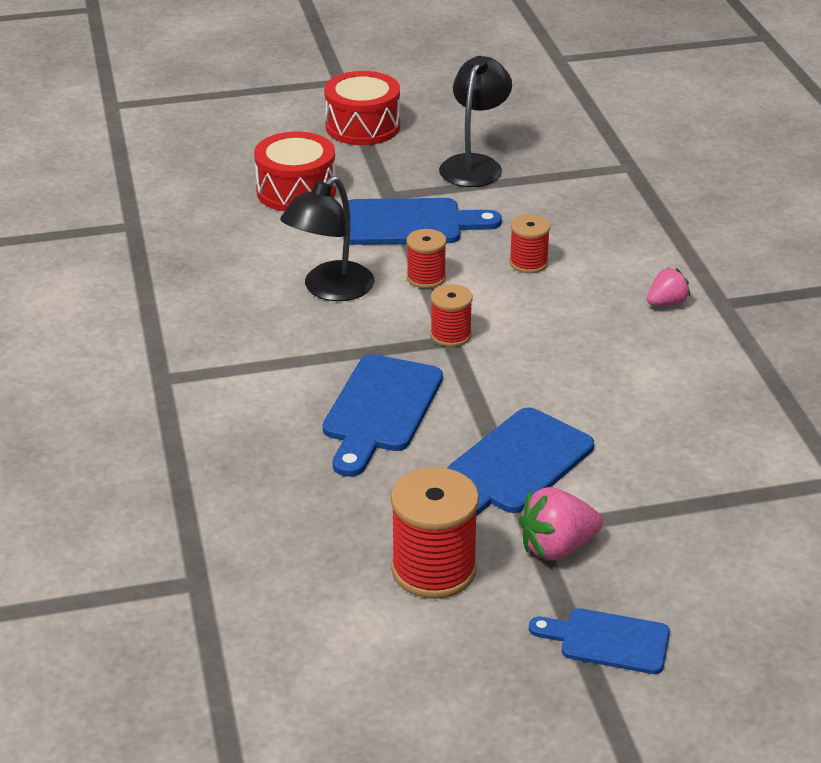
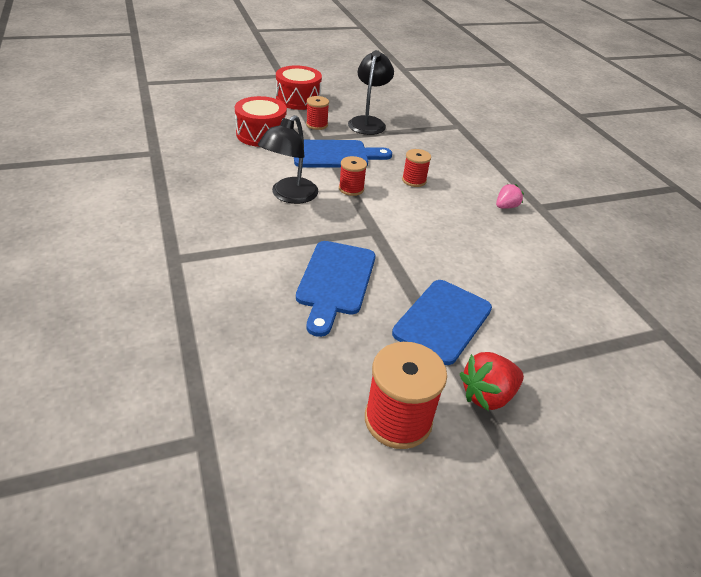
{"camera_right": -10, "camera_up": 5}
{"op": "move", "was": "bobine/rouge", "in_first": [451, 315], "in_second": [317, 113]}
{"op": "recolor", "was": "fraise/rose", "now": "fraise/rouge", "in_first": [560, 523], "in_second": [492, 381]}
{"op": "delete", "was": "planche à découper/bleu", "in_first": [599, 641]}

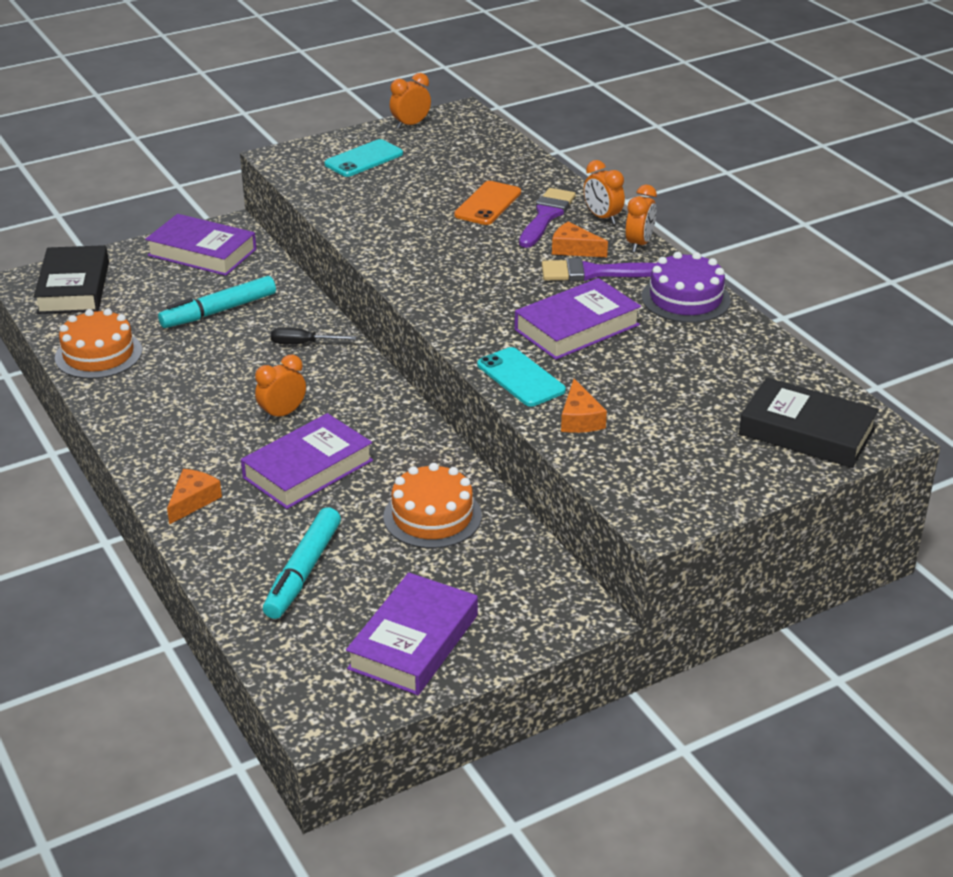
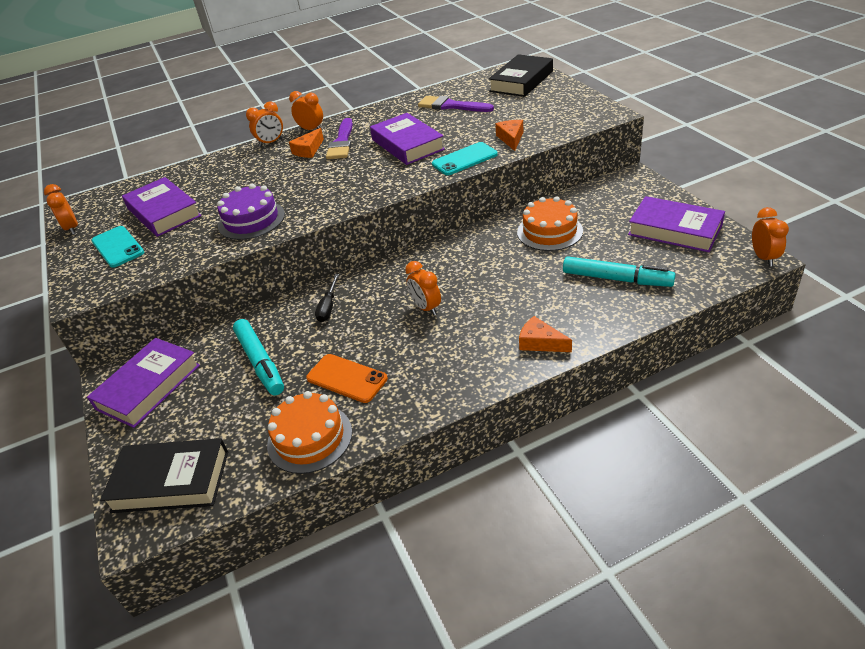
{"camera_right": -80, "camera_up": 5}
{"op": "move", "was": "livre/violet", "in_first": [307, 461], "in_second": [162, 207]}
{"op": "move", "was": "téléphone/orange", "in_first": [487, 203], "in_second": [347, 378]}
{"op": "move", "was": "pinceau/violet", "in_first": [547, 218], "in_second": [456, 104]}
{"op": "rotate", "was": "fromage/orange", "in_first": [584, 406], "in_second": [509, 135], "clockwise": -90}
{"op": "move", "was": "gâteau/violet", "in_first": [686, 287], "in_second": [251, 212]}
{"op": "insert", "now": "réveil/orange", "in_second": [770, 237]}

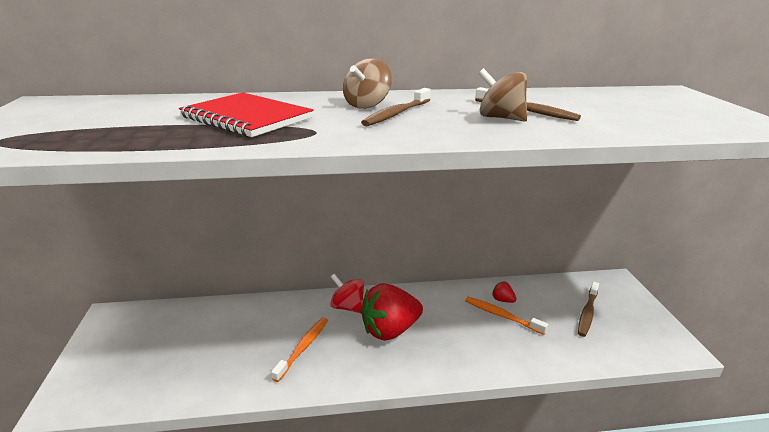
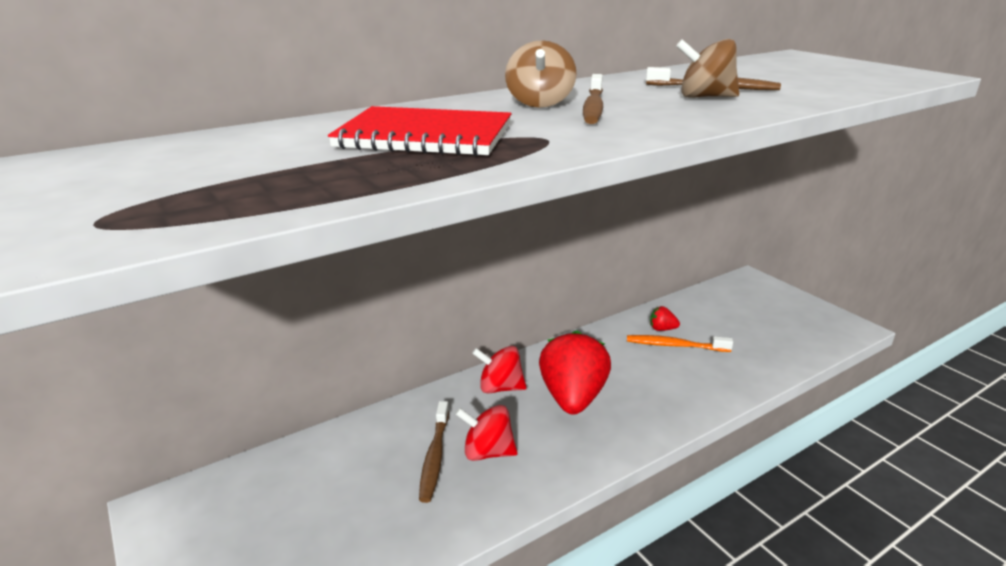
{"camera_right": -25, "camera_up": 0}
{"op": "replace", "was": "brosse à dents/orange", "now": "toupie/rouge", "in_first": [299, 349], "in_second": [486, 433]}
{"op": "rotate", "was": "fraise/rouge", "in_first": [392, 312], "in_second": [575, 373], "clockwise": 150}
{"op": "move", "was": "brosse à dents/marron", "in_first": [588, 309], "in_second": [434, 452]}

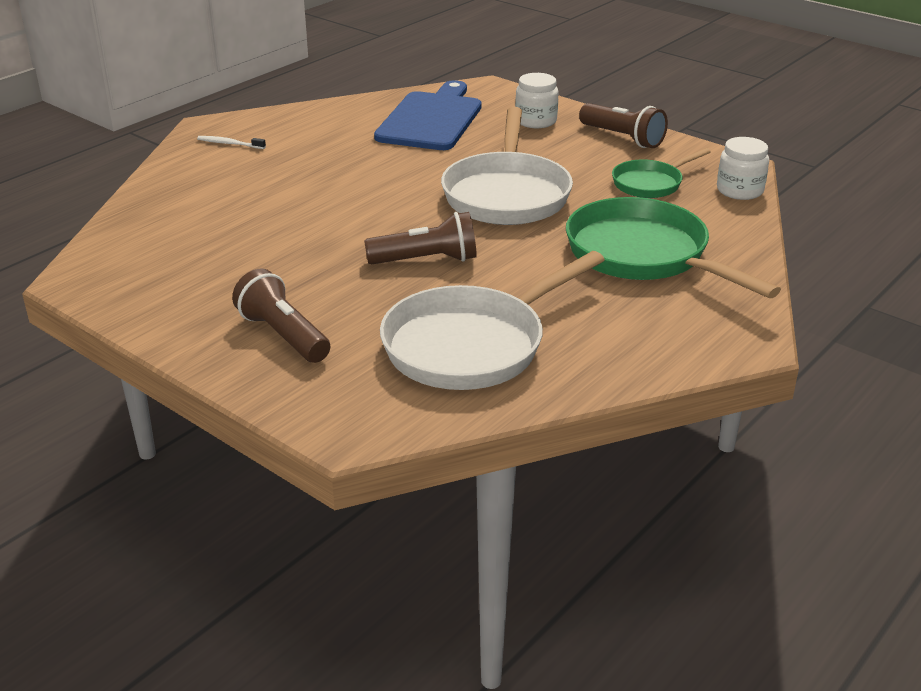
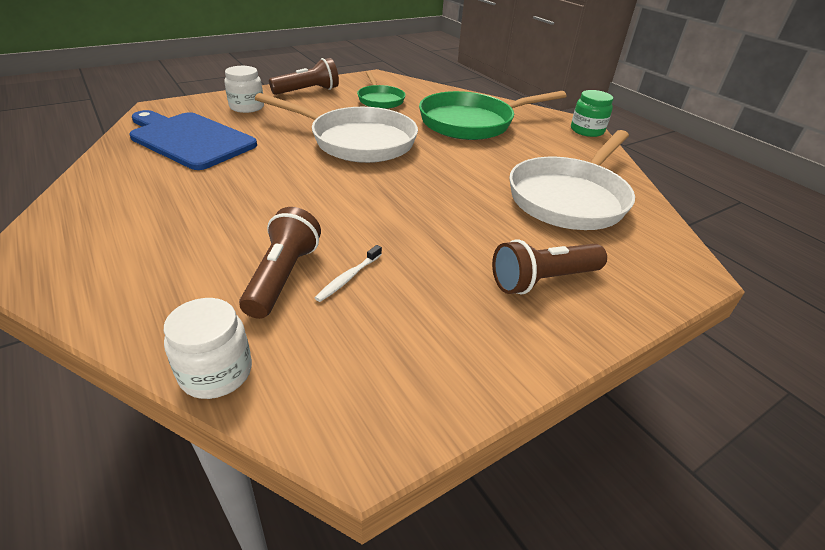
{"camera_right": -75, "camera_up": 5}
{"op": "move", "was": "brosse à dents/blanc", "in_first": [231, 142], "in_second": [348, 273]}
{"op": "move", "was": "lampe de poche/marron", "in_first": [420, 238], "in_second": [280, 263]}
{"op": "rotate", "was": "poêle/blanc", "in_first": [492, 320], "in_second": [572, 180], "clockwise": 60}
{"op": "move", "was": "bocal/blanc", "in_first": [743, 168], "in_second": [208, 348]}
{"op": "insert", "now": "bocal/vert", "in_second": [592, 113]}

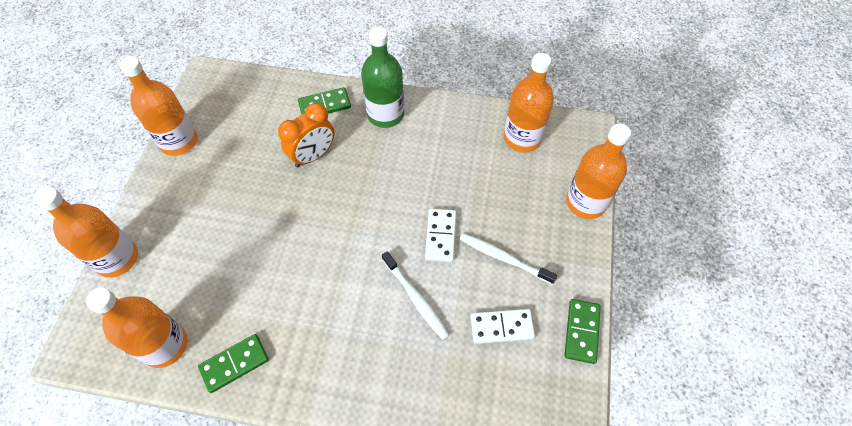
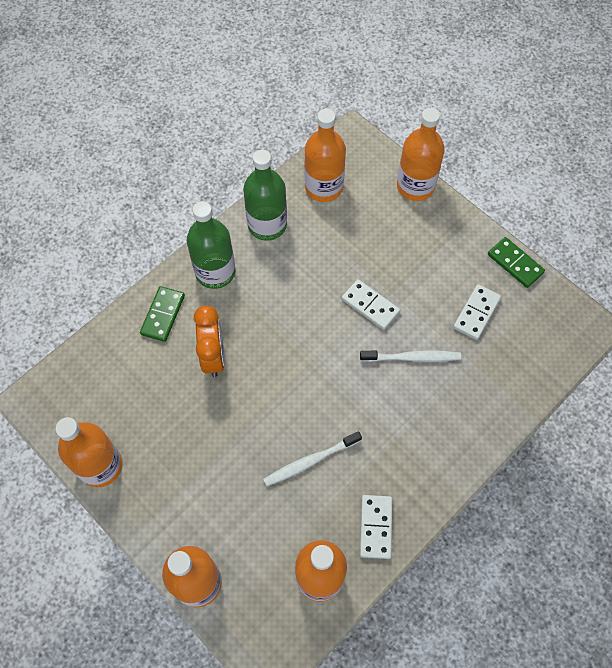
{"camera_right": -55, "camera_up": 5}
{"op": "recolor", "was": "domino/vert", "now": "domino/blanc", "in_first": [233, 363], "in_second": [376, 527]}
{"op": "move", "was": "brosse à dents/blanc", "in_first": [508, 259], "in_second": [312, 458]}
{"op": "insert", "now": "bouteille/vert", "in_second": [265, 195]}

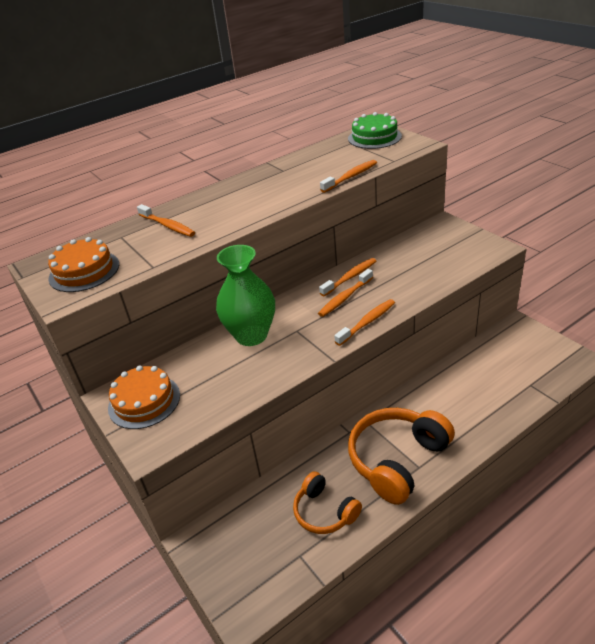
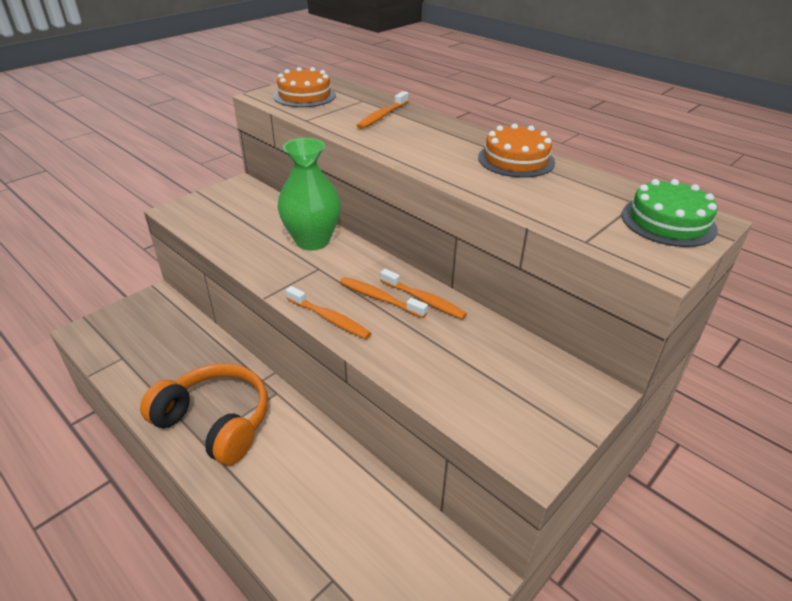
{"camera_right": 75, "camera_up": 0}
{"op": "move", "was": "gâteau/orange", "in_first": [144, 397], "in_second": [516, 150]}
{"op": "delete", "was": "casque audio/orange", "in_first": [327, 502]}
{"op": "delete", "was": "brosse à dents/orange", "in_first": [348, 176]}

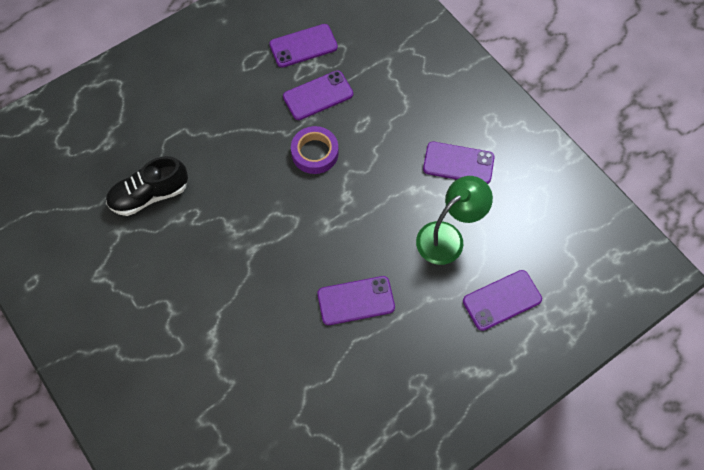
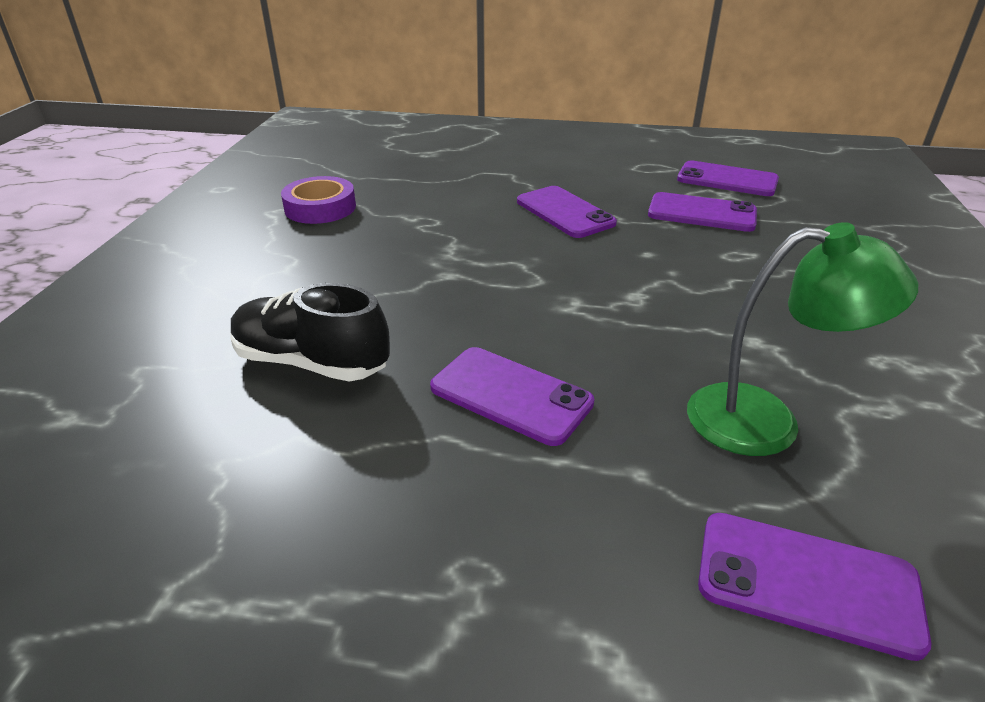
{"camera_right": 45, "camera_up": -30}
{"op": "move", "was": "chaussure/noir", "in_first": [147, 186], "in_second": [310, 332]}
{"op": "move", "was": "ruban adhésif/violet", "in_first": [315, 150], "in_second": [318, 200]}
{"op": "move", "was": "téléphone/violet", "in_first": [459, 163], "in_second": [567, 212]}

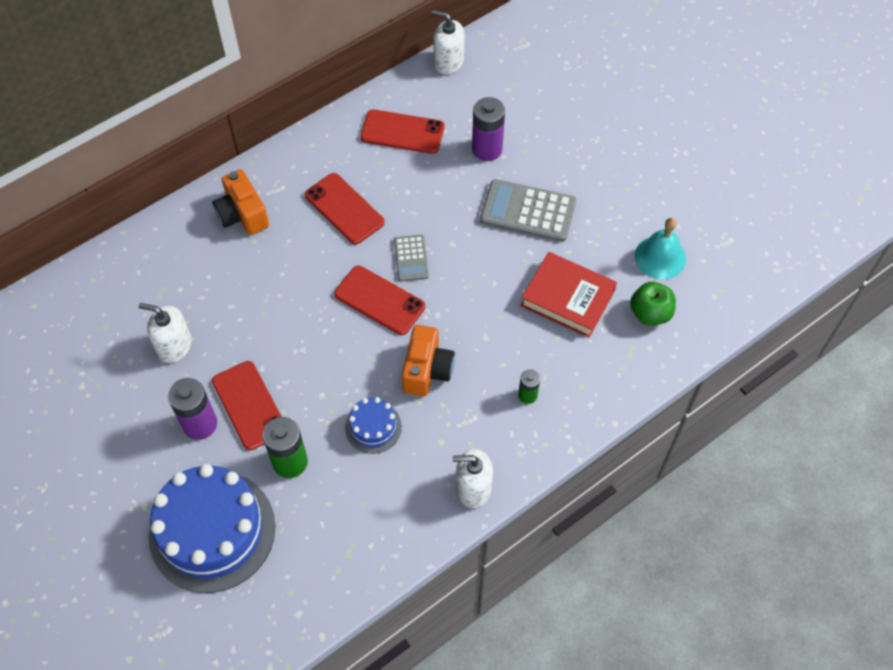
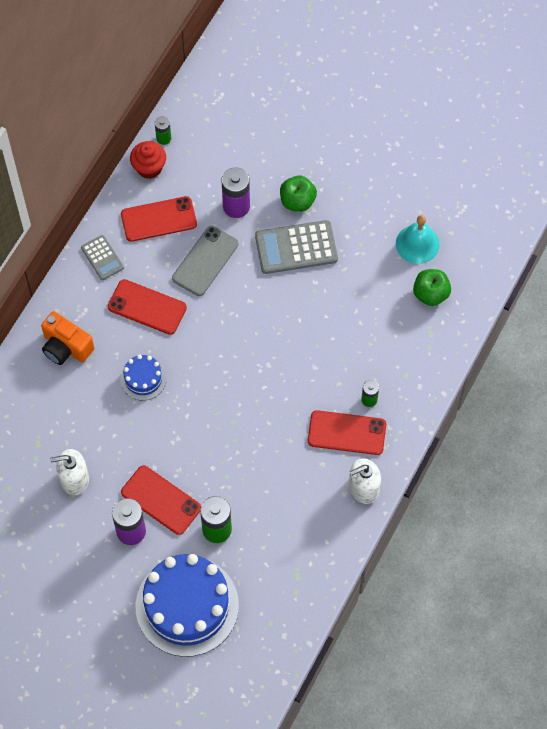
{"camera_right": -25, "camera_up": 5}
{"op": "move", "was": "téléphone/rouge", "in_first": [379, 300], "in_second": [347, 432]}
{"op": "move", "was": "gâteau/bleu", "in_first": [373, 425], "in_second": [143, 378]}
{"op": "move", "was": "calculatrice/gris", "in_first": [411, 258], "in_second": [102, 257]}
{"op": "delete", "was": "appareil photo/orange", "in_first": [428, 360]}
{"op": "replace", "was": "distributeur de savon/blanc", "now": "pile/vert", "in_first": [448, 42], "in_second": [163, 130]}
{"op": "delete", "was": "livre/rouge", "in_first": [569, 294]}
{"op": "insert", "now": "muffin/rouge", "in_second": [148, 160]}
{"op": "insert", "now": "téléphone/gris", "in_second": [205, 261]}
{"op": "insert", "now": "pomme/vert", "in_second": [298, 194]}

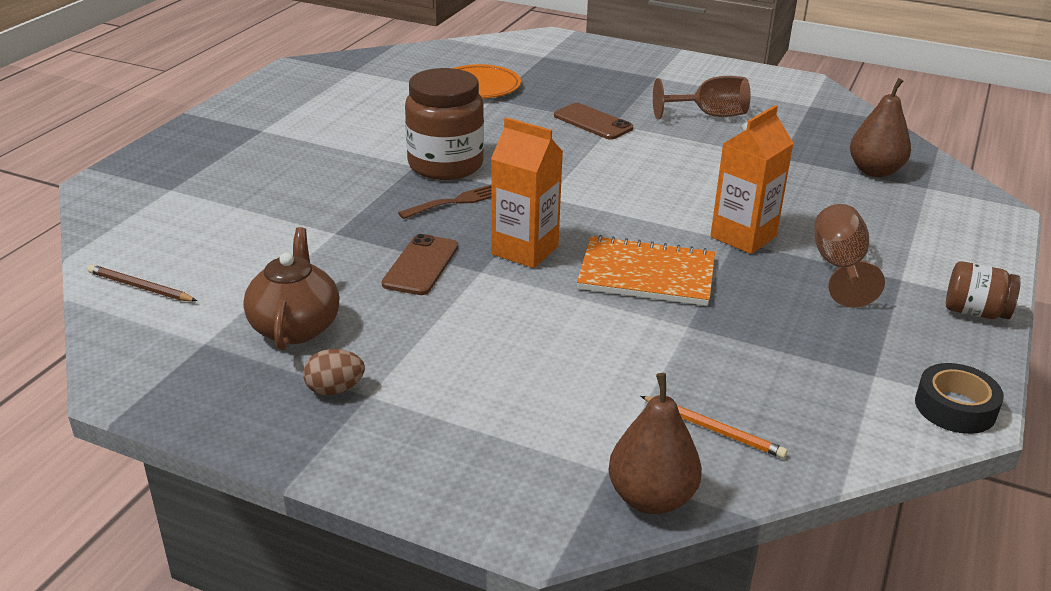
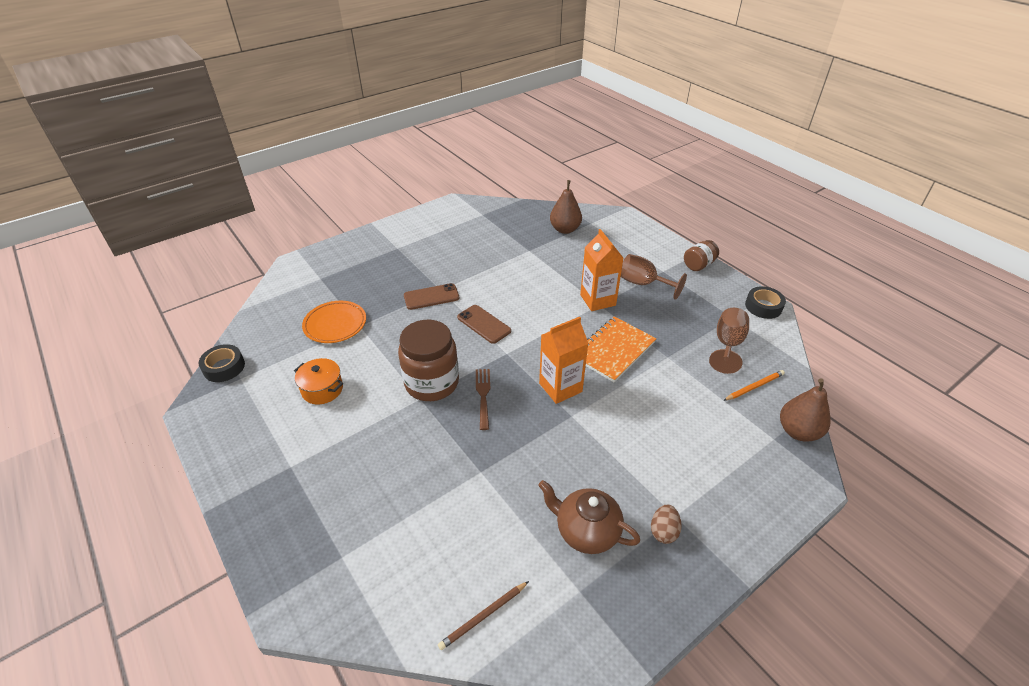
{"camera_right": -60, "camera_up": 10}
{"op": "move", "was": "téléphone/marron", "in_first": [420, 264], "in_second": [484, 324]}
{"op": "move", "was": "verre à pied/marron", "in_first": [702, 97], "in_second": [729, 341]}
{"op": "insert", "now": "ruban adhésif/noir", "in_second": [222, 363]}
{"op": "insert", "now": "marmite/orange", "in_second": [318, 381]}

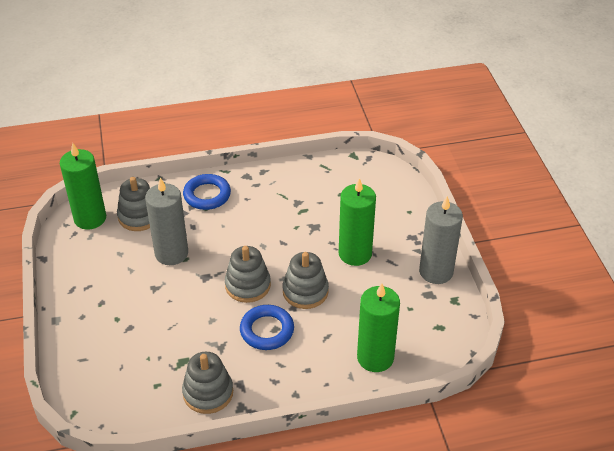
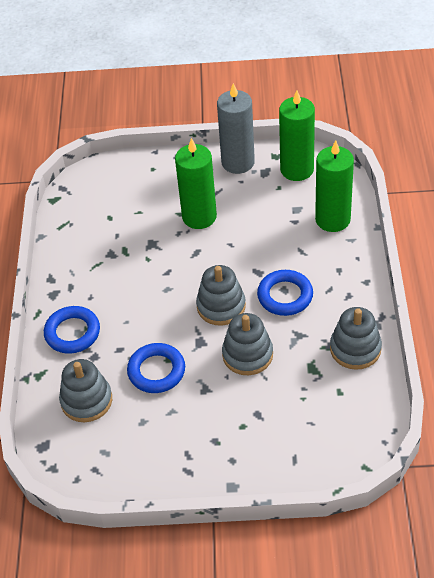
{"camera_right": -75, "camera_up": 5}
{"op": "move", "was": "bougie/vert", "in_first": [83, 186], "in_second": [297, 135]}
{"op": "replace", "was": "bougie/gris", "now": "anneau/bleu", "in_first": [166, 221], "in_second": [156, 368]}
{"op": "move", "was": "jouet à empiler/gris", "in_first": [306, 280], "in_second": [247, 344]}

